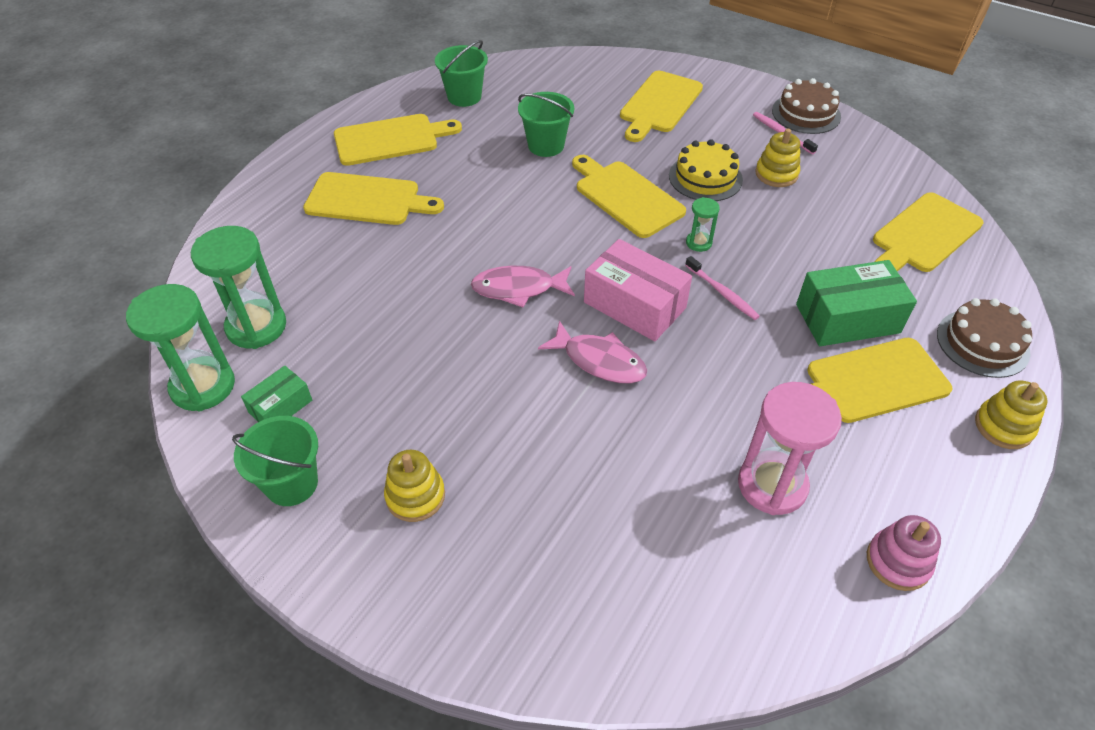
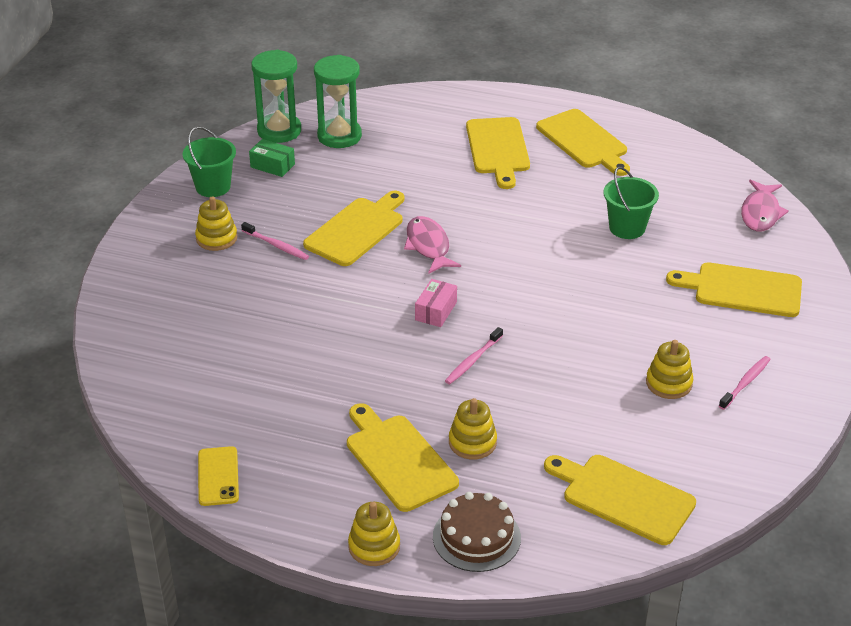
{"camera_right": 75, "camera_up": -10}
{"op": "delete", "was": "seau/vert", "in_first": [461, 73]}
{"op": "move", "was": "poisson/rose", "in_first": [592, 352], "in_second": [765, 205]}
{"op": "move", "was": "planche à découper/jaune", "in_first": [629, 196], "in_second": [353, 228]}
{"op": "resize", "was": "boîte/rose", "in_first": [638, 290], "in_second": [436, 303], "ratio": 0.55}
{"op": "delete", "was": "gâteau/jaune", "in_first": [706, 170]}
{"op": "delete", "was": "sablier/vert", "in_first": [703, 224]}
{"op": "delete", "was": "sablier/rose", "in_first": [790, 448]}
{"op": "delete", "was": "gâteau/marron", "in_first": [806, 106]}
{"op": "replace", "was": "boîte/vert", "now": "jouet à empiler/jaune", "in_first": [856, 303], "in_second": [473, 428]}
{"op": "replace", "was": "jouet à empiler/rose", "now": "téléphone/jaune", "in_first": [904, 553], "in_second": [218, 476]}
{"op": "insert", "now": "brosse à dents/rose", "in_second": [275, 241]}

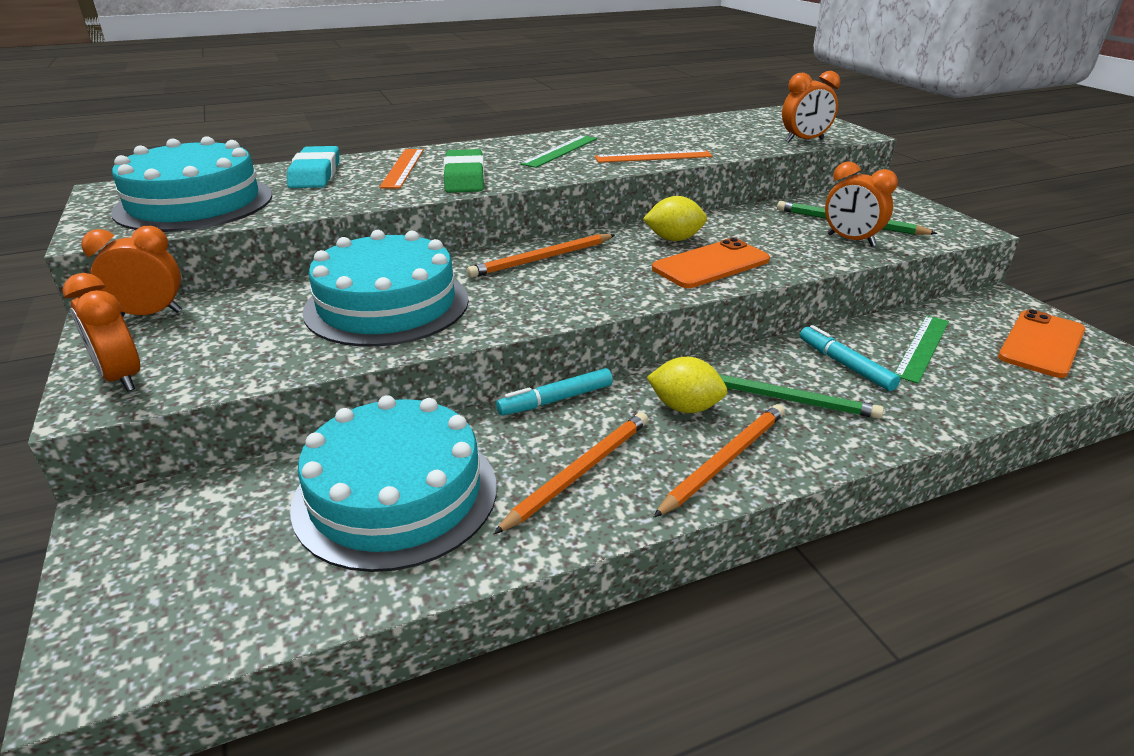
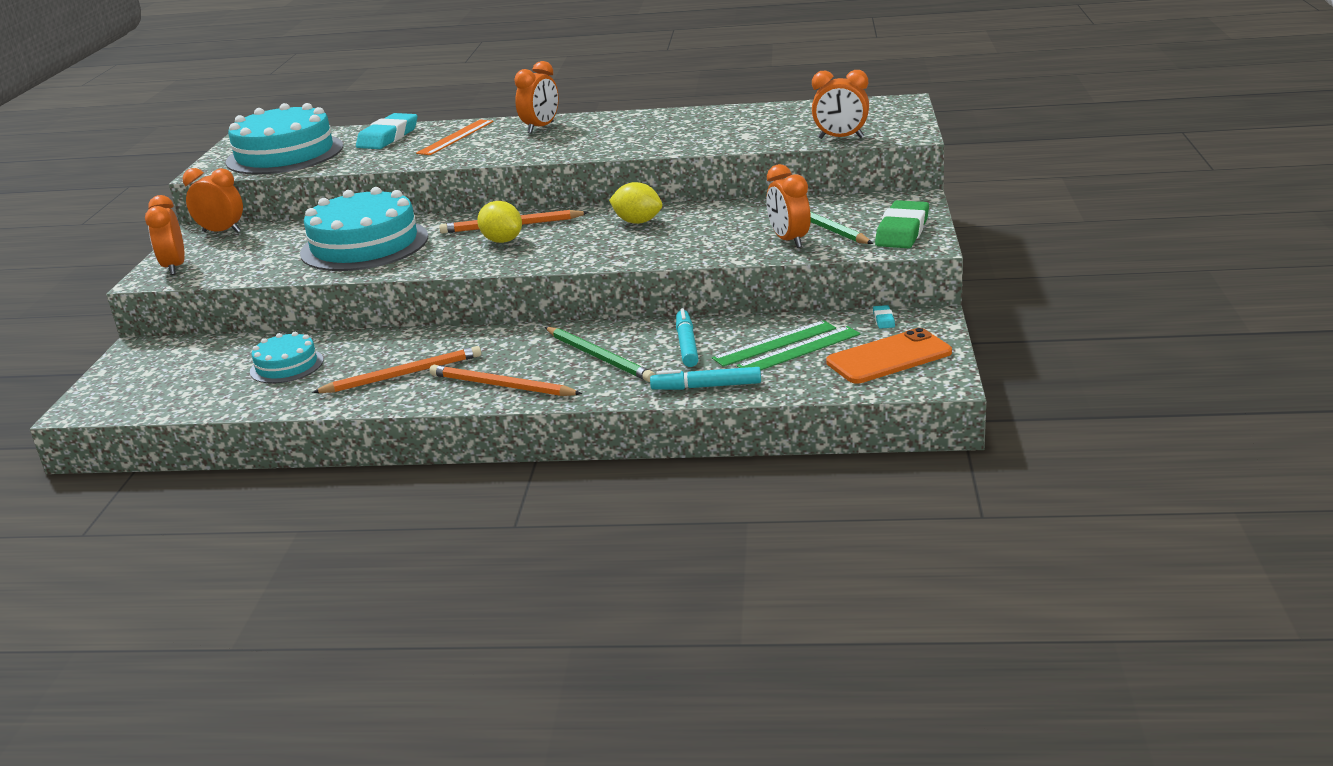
{"camera_right": 30, "camera_up": -5}
{"op": "resize", "was": "gâteau/turquoise", "in_first": [393, 483], "in_second": [287, 358], "ratio": 0.52}
{"op": "move", "was": "gomme/vert", "in_first": [464, 171], "in_second": [902, 224]}
{"op": "move", "was": "feutre/turquoise", "in_first": [554, 391], "in_second": [705, 378]}
{"op": "move", "was": "règle/vert", "in_first": [558, 151], "in_second": [798, 348]}
{"op": "delete", "was": "règle/orange", "in_first": [654, 156]}
{"op": "move", "was": "citron/jaune", "in_first": [687, 385], "in_second": [499, 222]}
{"op": "delete", "was": "téléphone/orange", "in_first": [711, 263]}
{"op": "rotate", "was": "crayon/orange", "in_first": [719, 460], "in_second": [505, 380], "clockwise": -135}
{"op": "insert", "now": "réveil/orange", "in_second": [536, 97]}
{"op": "insert", "now": "gomme/turquoise", "in_second": [884, 317]}

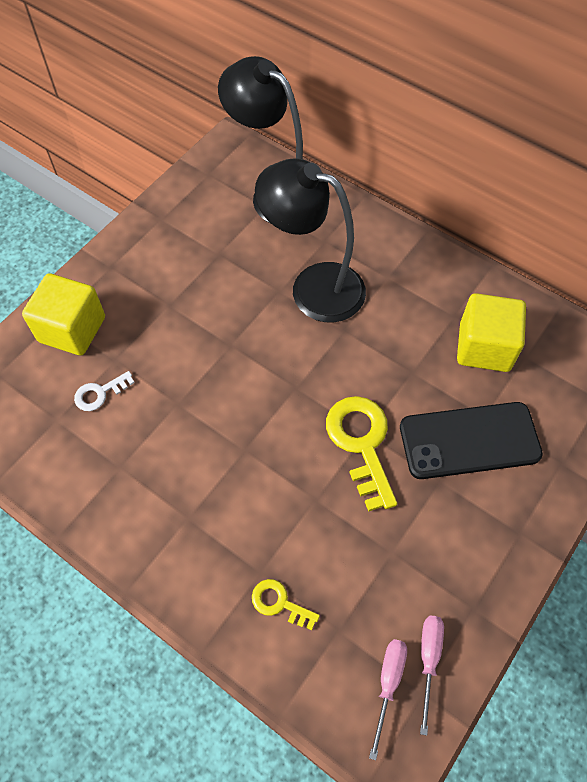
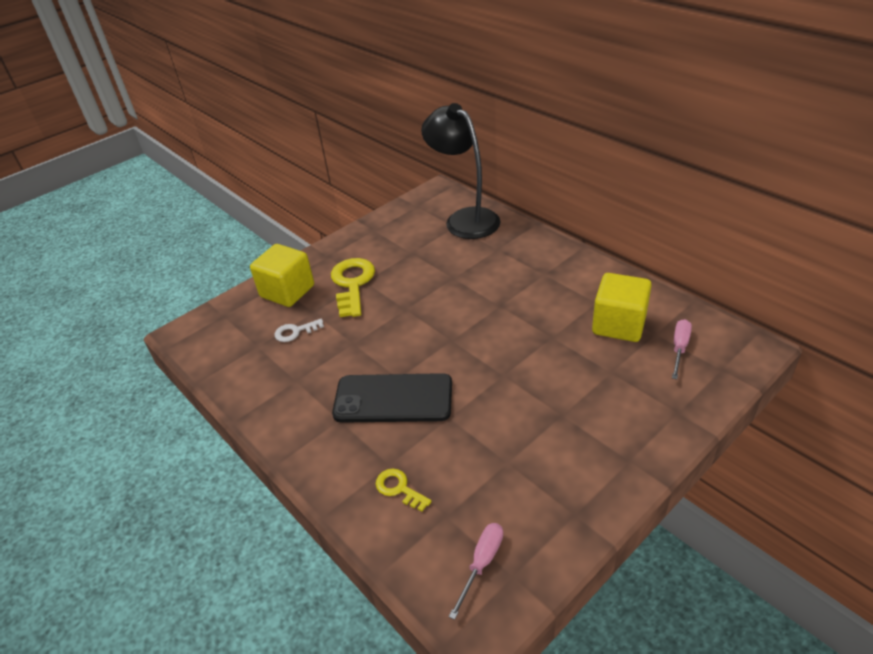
{"camera_right": 15, "camera_up": -20}
{"op": "delete", "was": "lampe/noir", "in_first": [310, 240]}
{"op": "move", "was": "clé/jaune", "in_first": [361, 454], "in_second": [353, 287]}
{"op": "move", "was": "téléphone/noir", "in_first": [471, 440], "in_second": [392, 398]}
{"op": "move", "was": "tournevis/rose", "in_first": [432, 676], "in_second": [682, 349]}

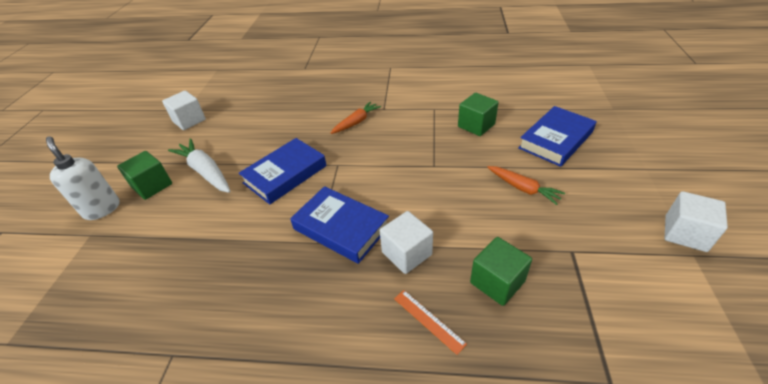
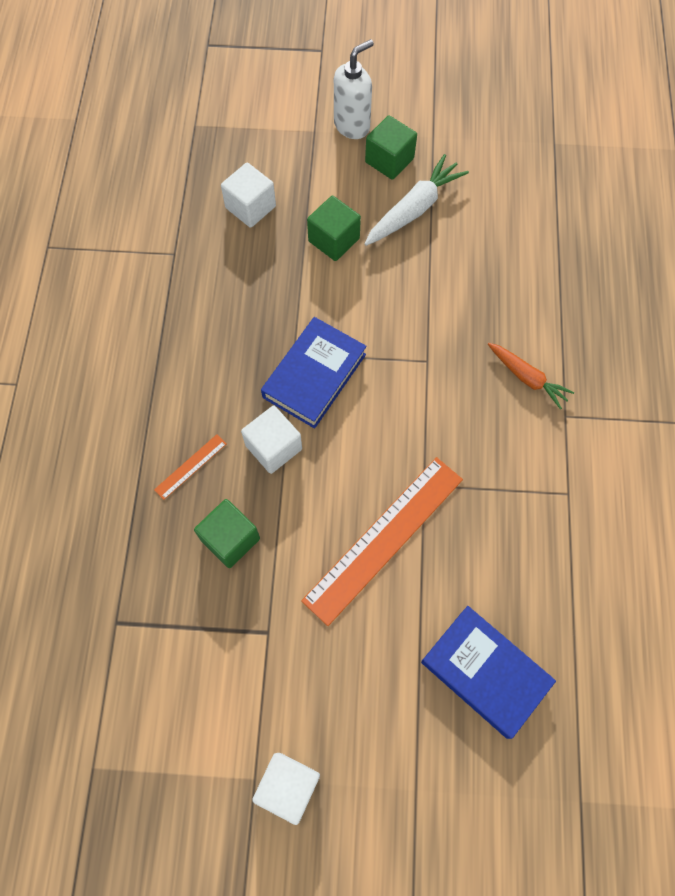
{"camera_right": 85, "camera_up": 25}
{"op": "move", "was": "cube/blanc", "in_first": [184, 110], "in_second": [248, 195]}
{"op": "delete", "was": "livre/bleu", "in_first": [283, 171]}
{"op": "move", "was": "cube/vert", "in_first": [478, 114], "in_second": [334, 228]}
{"op": "delete", "was": "carotte/orange", "in_first": [526, 185]}
{"op": "insert", "now": "règle/orange", "in_second": [382, 541]}

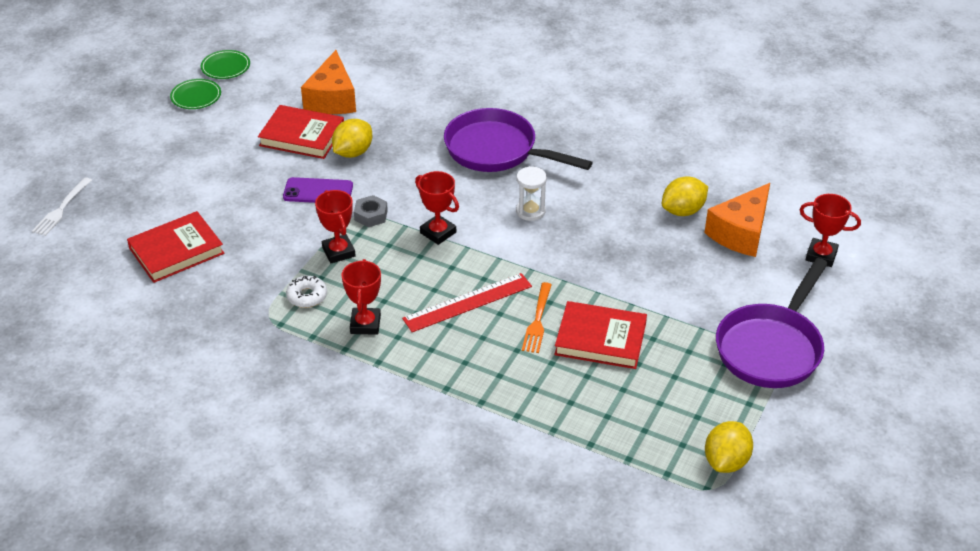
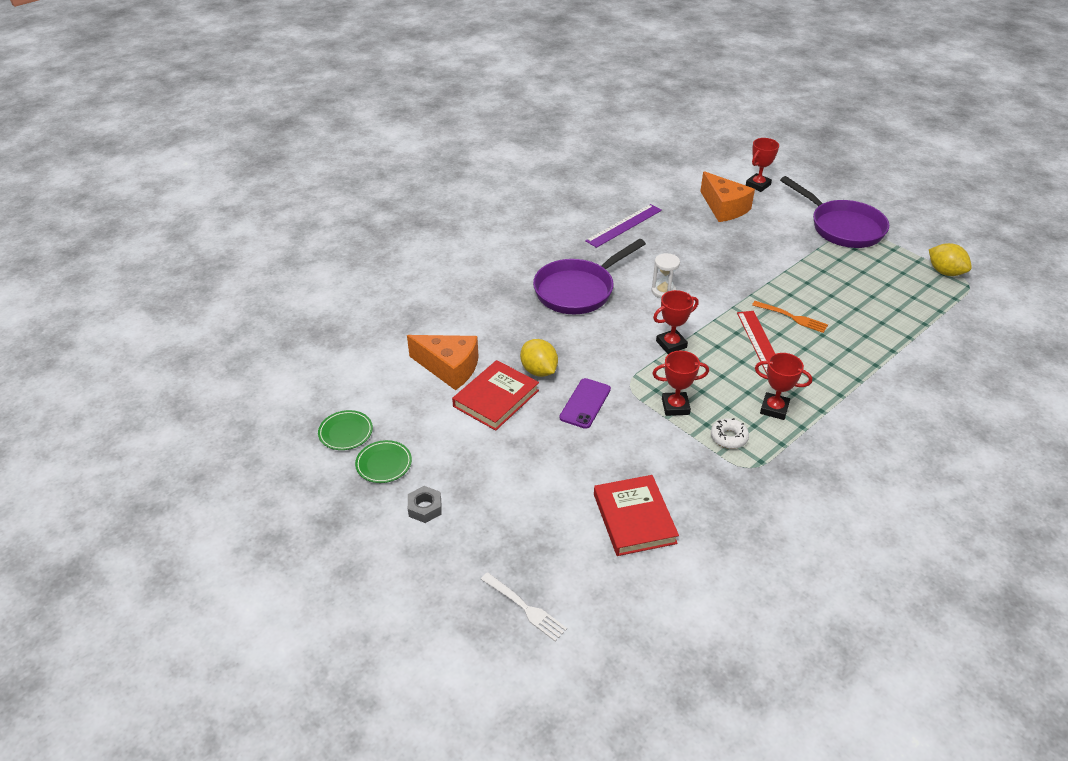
{"camera_right": -70, "camera_up": 0}
{"op": "move", "was": "écrou/gris", "in_first": [371, 211], "in_second": [425, 504]}
{"op": "delete", "was": "livre/rouge", "in_first": [600, 335]}
{"op": "delete", "was": "citron/jaune", "in_first": [685, 196]}
{"op": "insert", "now": "règle/violet", "in_second": [623, 226]}

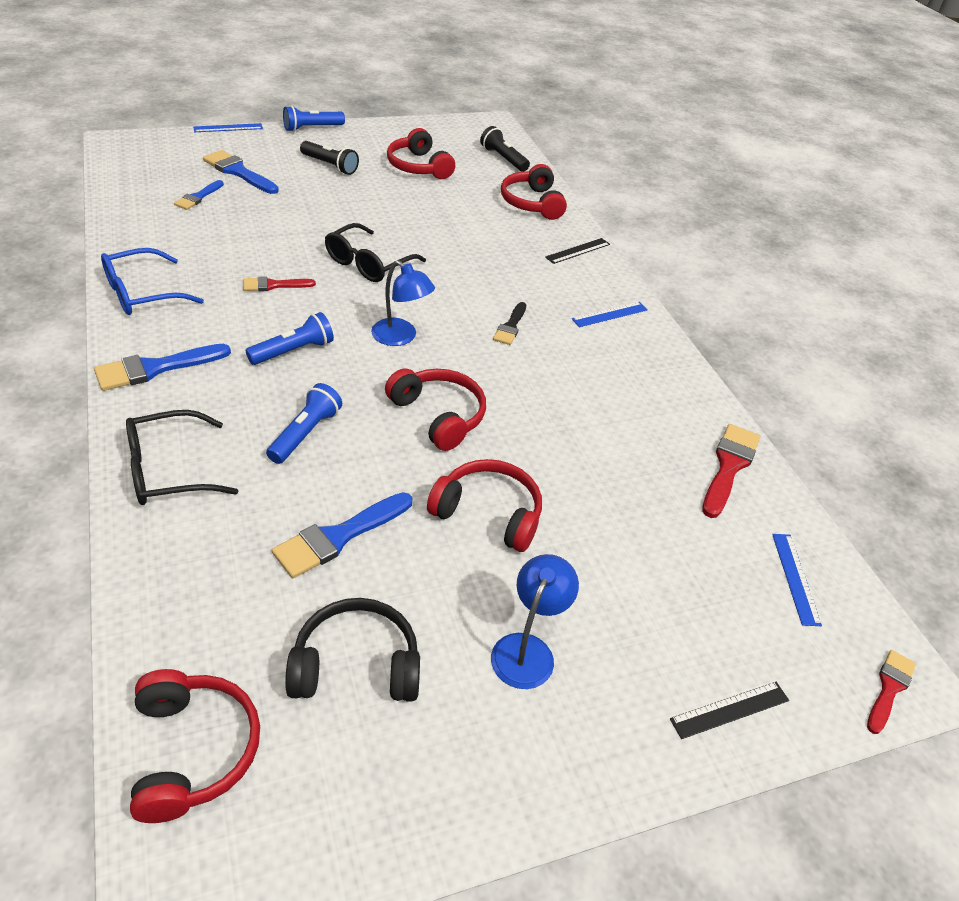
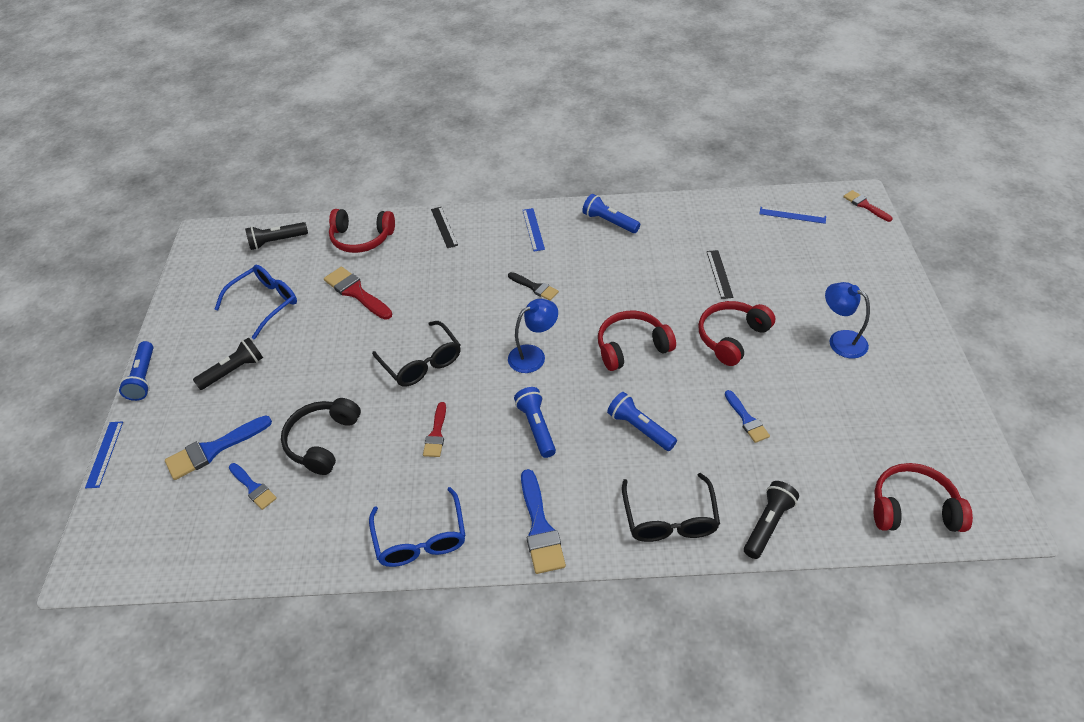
{"camera_right": -65, "camera_up": 5}
{"op": "resize", "was": "pinceau/bleu", "in_first": [342, 535], "in_second": [747, 416], "ratio": 0.62}
{"op": "move", "was": "casque audio/noir", "in_first": [352, 650], "in_second": [321, 436]}
{"op": "replace", "was": "casque audio/rouge", "now": "lunettes/bleu", "in_first": [421, 153], "in_second": [256, 302]}
{"op": "move", "was": "règle/noir", "in_first": [729, 710], "in_second": [720, 274]}
{"op": "move", "was": "pinceau/rouge", "in_first": [731, 471], "in_second": [358, 293]}
{"op": "insert", "now": "lampe de poche/bleu", "in_second": [611, 213]}
{"op": "insert", "now": "lampe de poche/noir", "in_second": [771, 520]}

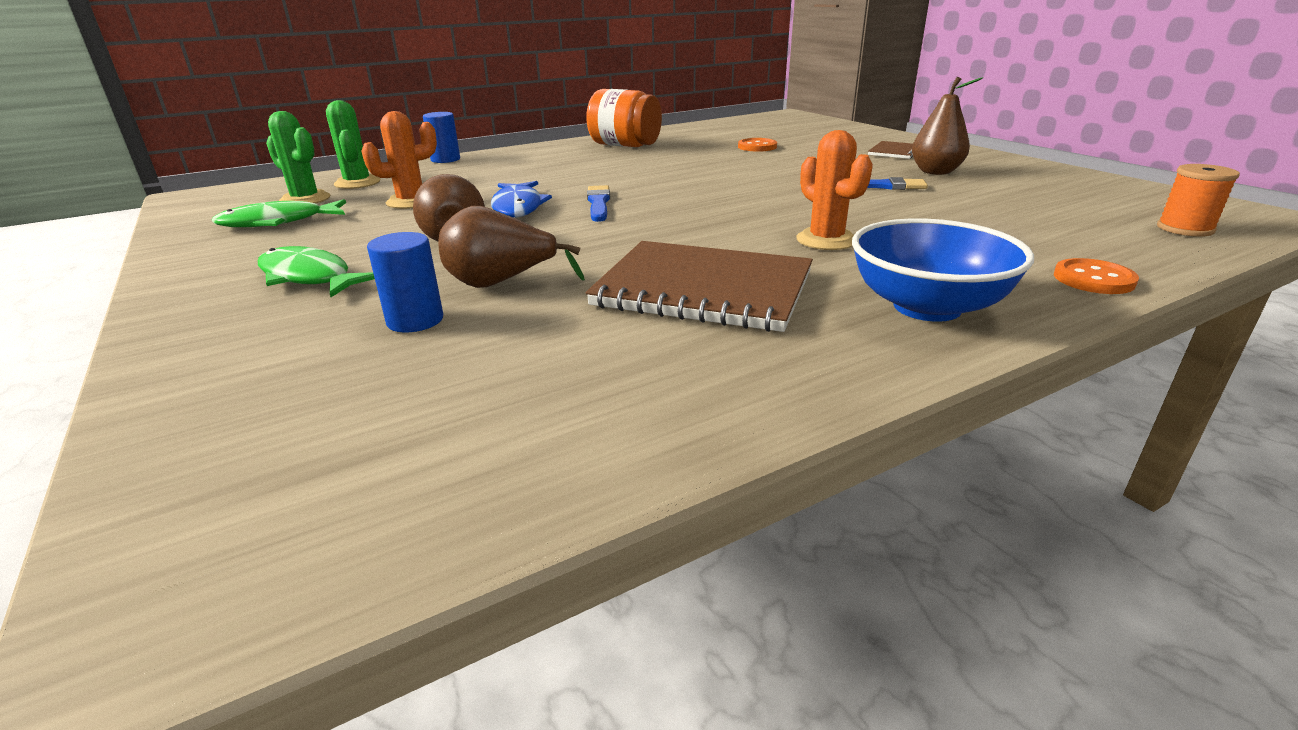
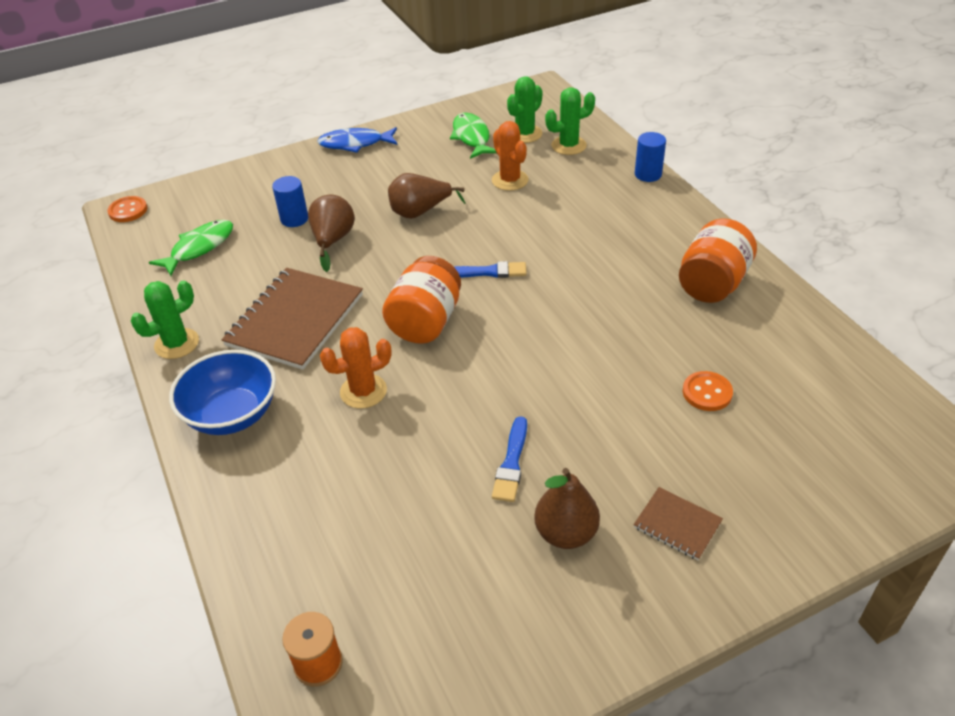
{"camera_right": 95, "camera_up": 15}
{"op": "move", "was": "poisson/vert", "in_first": [316, 271], "in_second": [191, 248]}
{"op": "move", "was": "poisson/bleu", "in_first": [521, 199], "in_second": [357, 140]}
{"op": "move", "was": "bouton/orange", "in_first": [1096, 276], "in_second": [127, 209]}
{"op": "insert", "now": "cactus/vert", "in_second": [165, 319]}
{"op": "insert", "now": "bocal/orange", "in_second": [421, 300]}

